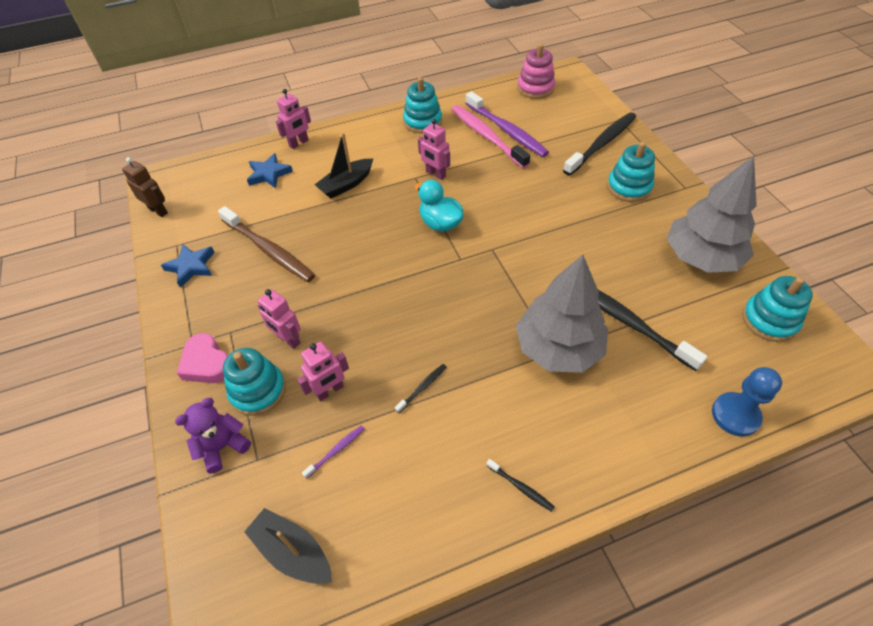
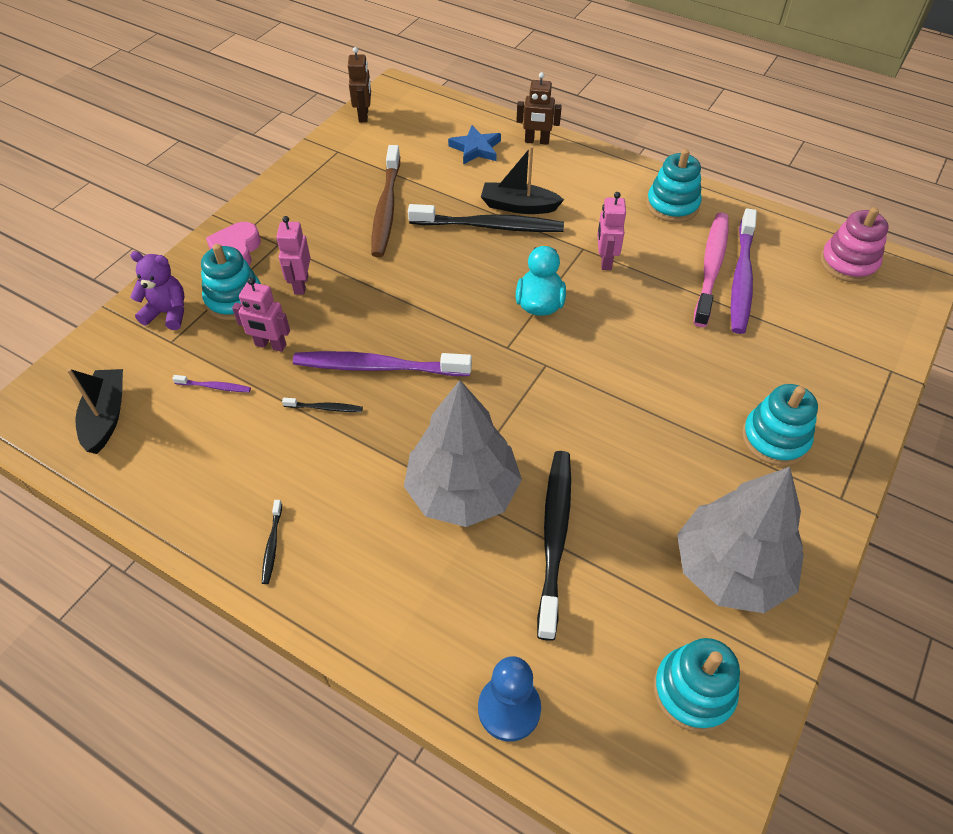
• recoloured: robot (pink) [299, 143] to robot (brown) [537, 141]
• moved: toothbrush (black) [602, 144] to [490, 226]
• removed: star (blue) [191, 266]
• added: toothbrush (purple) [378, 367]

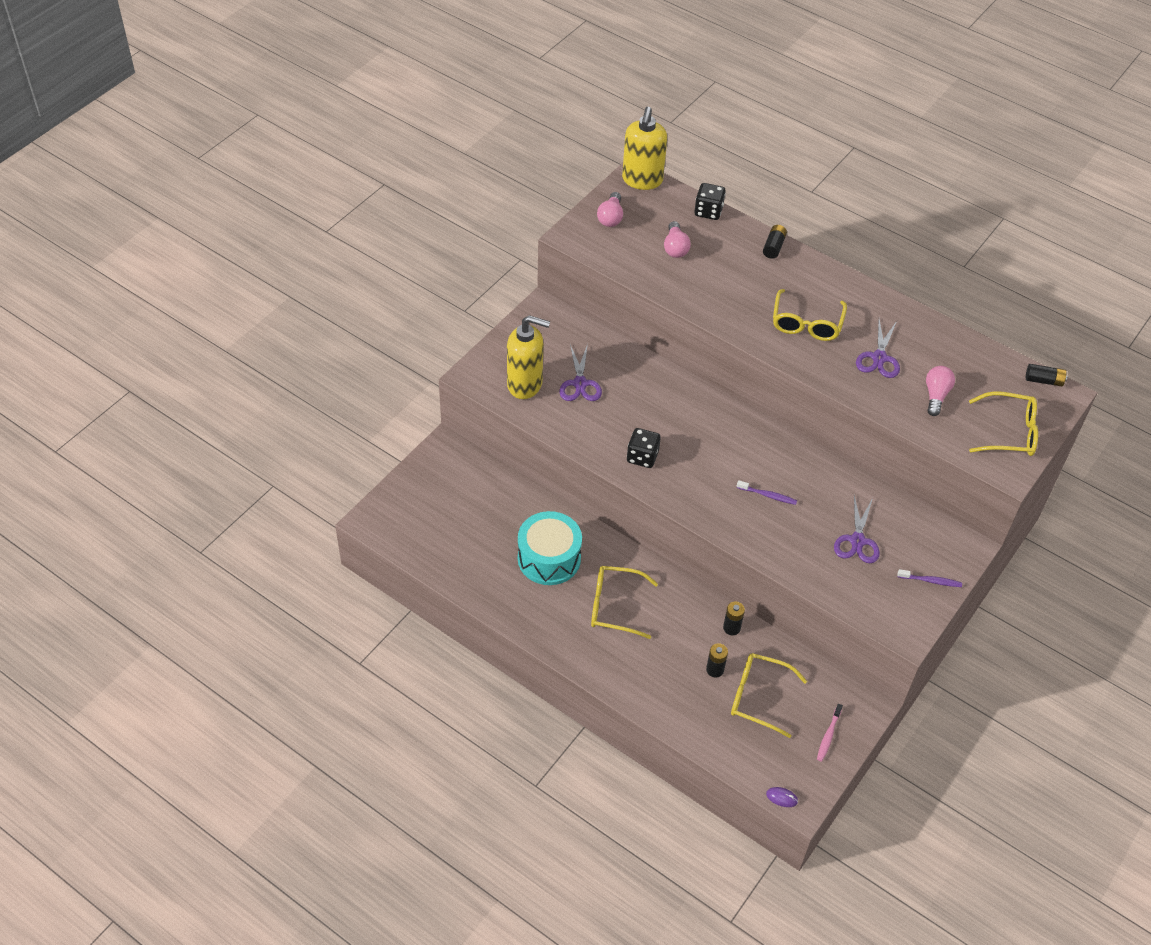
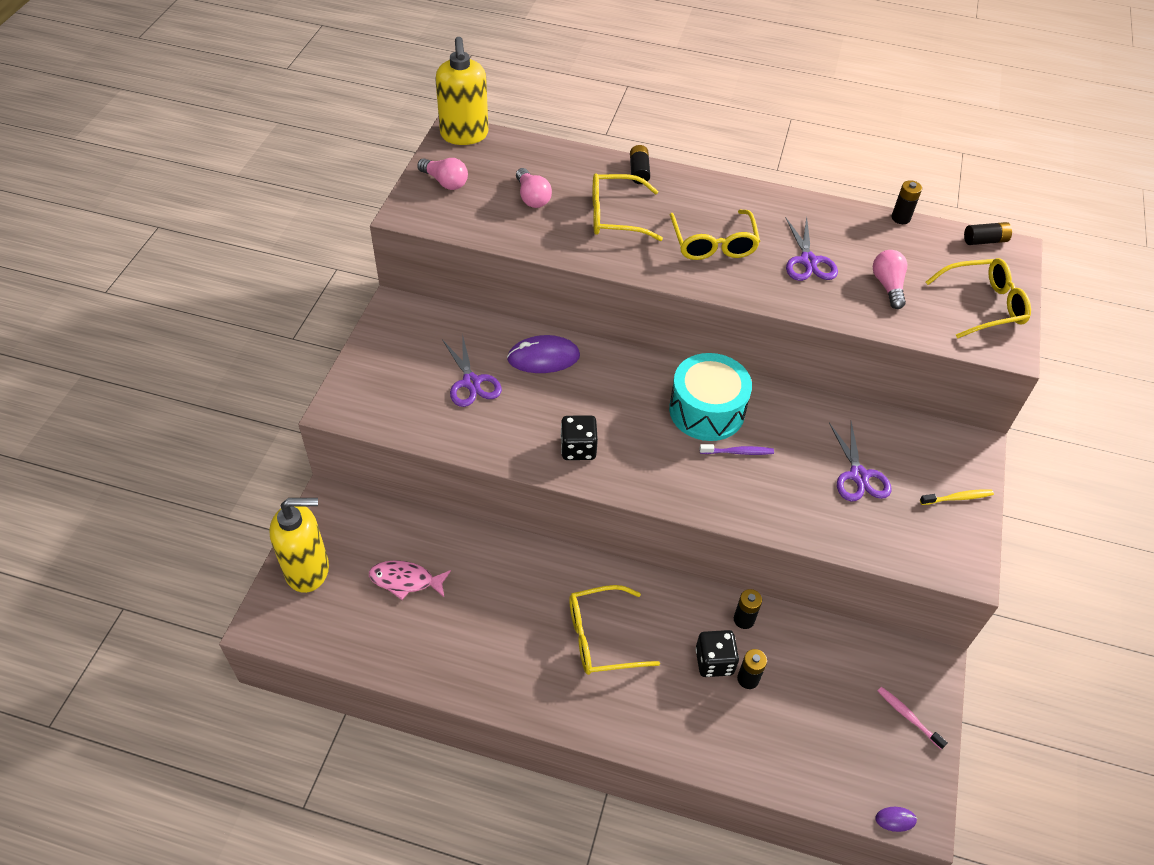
• moved: dice (black) [708, 211] to [714, 661]
• turned: light bulb (pink) [610, 217] = [445, 182] 45 degrees counterclockwise
• moved: soap dispenser (yellow) [525, 384] to [308, 570]
• moved: drum (turquoise) [549, 558] to [706, 410]
• recoloured: toothbrush (purple) [930, 581] to toothbrush (yellow) [957, 498]
• moved: glasses (yellow) [758, 697] to [615, 216]
• turned: toothbrush (pink) [828, 735] = [908, 717] 135 degrees clockwise
• added: battery (black) [900, 218]
• added: mouse (purple) [543, 357]
• added: fish (pink) [405, 580]

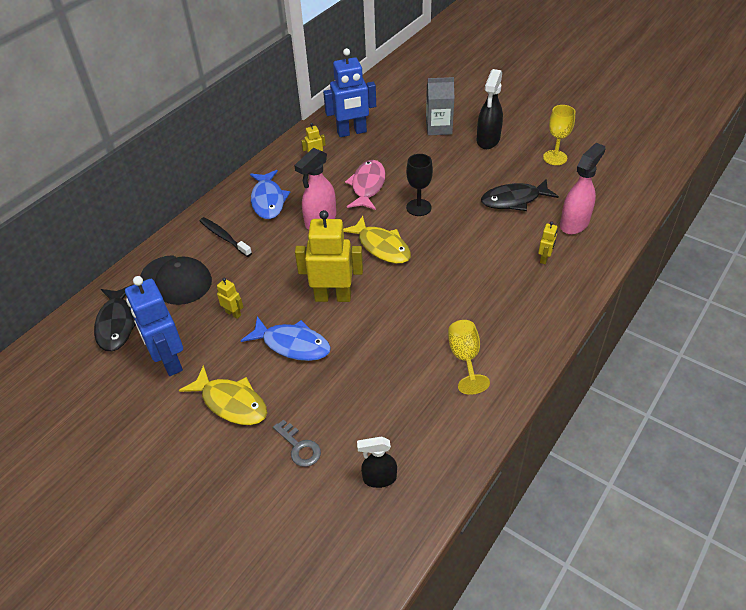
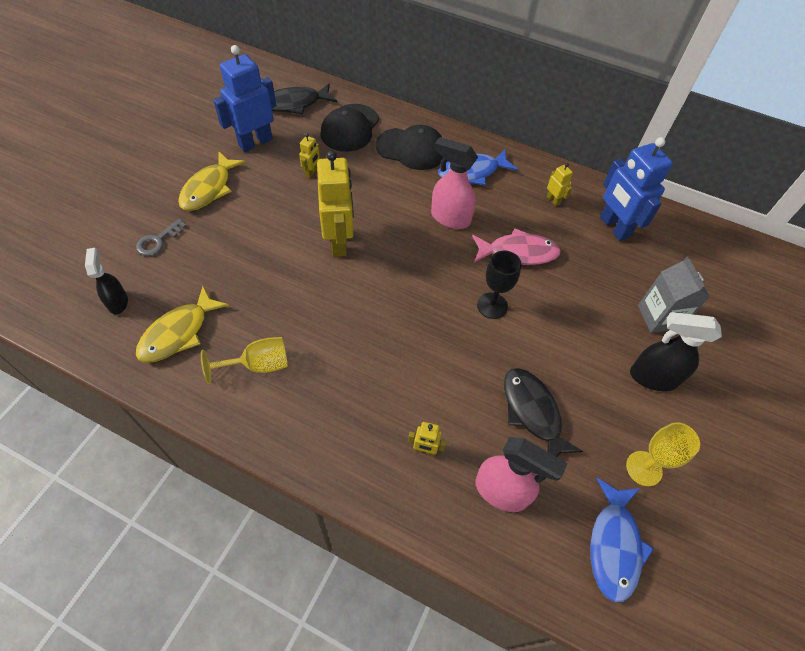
• moved: fish (yellow) [381, 246] to [178, 333]
• replaced: toothbrush (black) [224, 237] to cap (black) [411, 149]
• moved: fish (blue) [292, 344] to [614, 545]

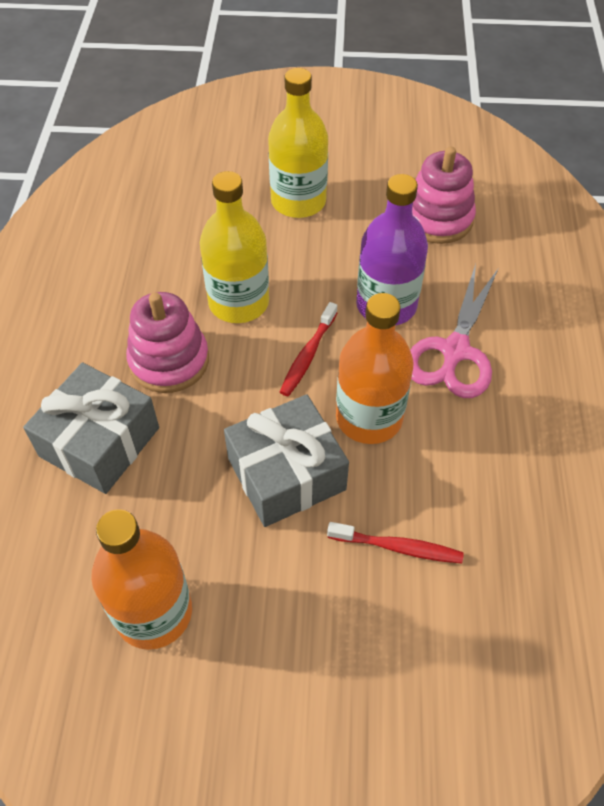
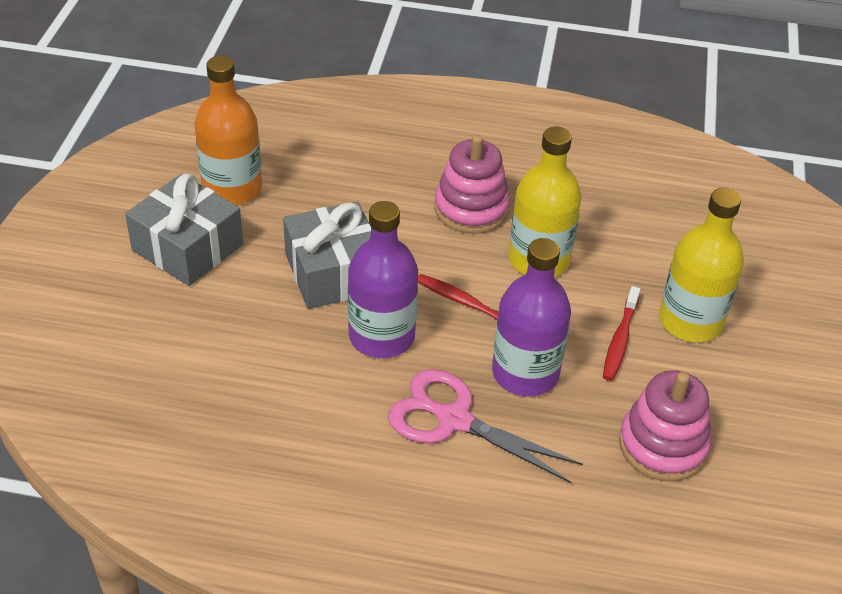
• recoloured: bottle (orange) [369, 418] to bottle (purple) [381, 336]
• moved: gift (grey) [99, 442] to [187, 247]
• moved: toothbrush (red) [398, 547] to [620, 340]

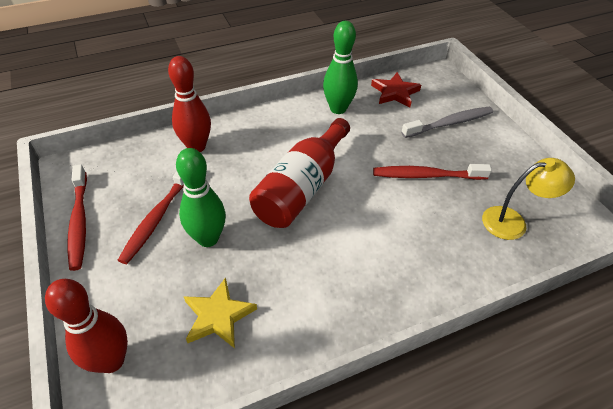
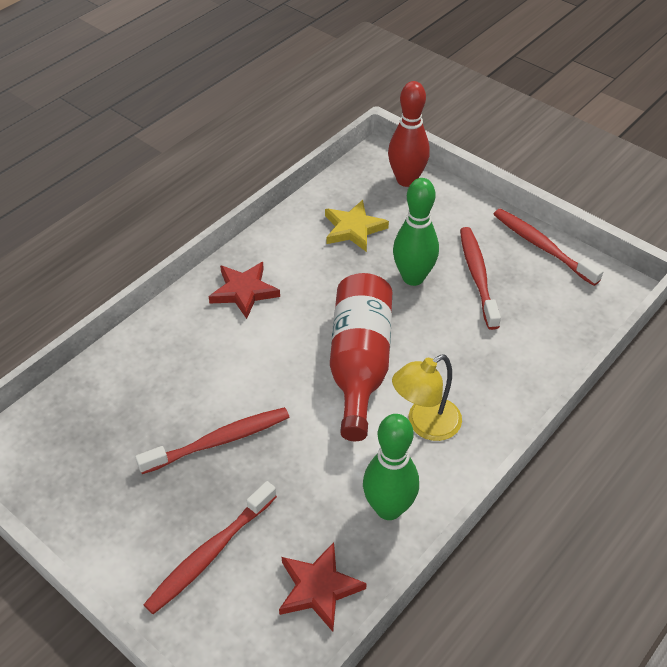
• removed: bowling pin (red) [196, 146]
• recoloured: toothbrush (grey) [449, 123] to toothbrush (red) [210, 554]
• moved: lamp (yellow) [513, 222] to [425, 425]
• added: star (red) [244, 291]

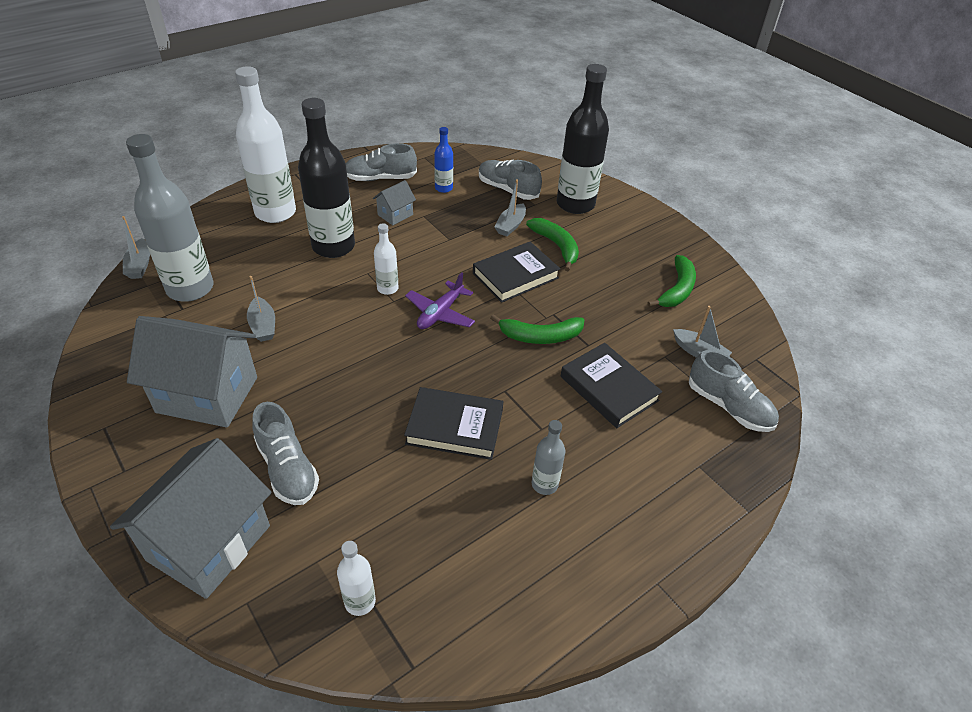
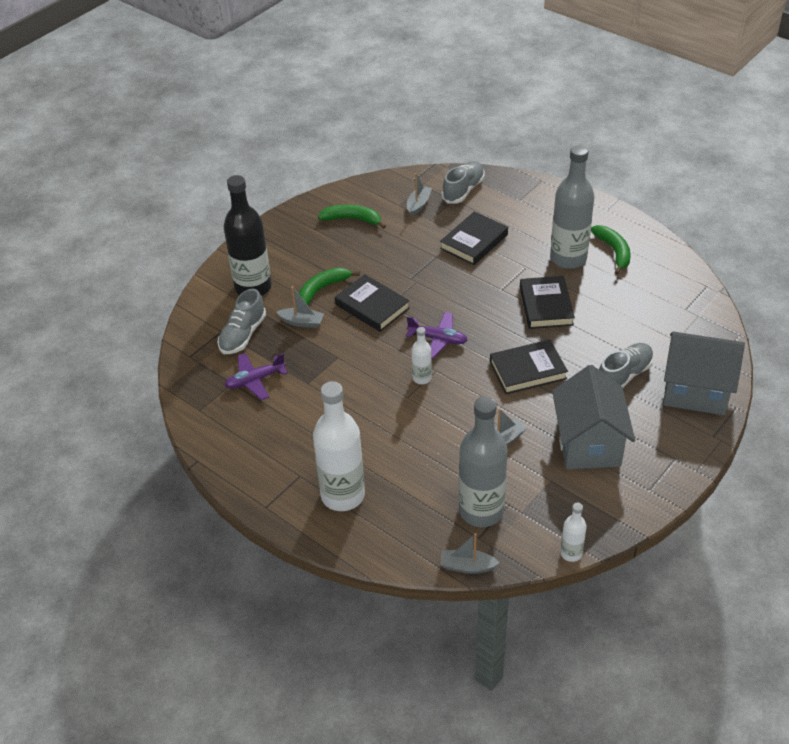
• removed: bottle (black) [333, 246]
• replaced: bottle (blue) [443, 188] to plane (purple) [255, 380]
• removed: shoe (grey) [380, 178]
• removed: house (grey) [395, 215]
• turned: boat (grey) [140, 265] = [467, 566] 150 degrees counterclockwise
• moved: banana (green) [540, 336] to [614, 252]
• resized: bottle (grey) [544, 484] = [568, 258] x2.12
• moved: bottle (white) [360, 601] to [571, 553]
• added: book (black) [527, 370]

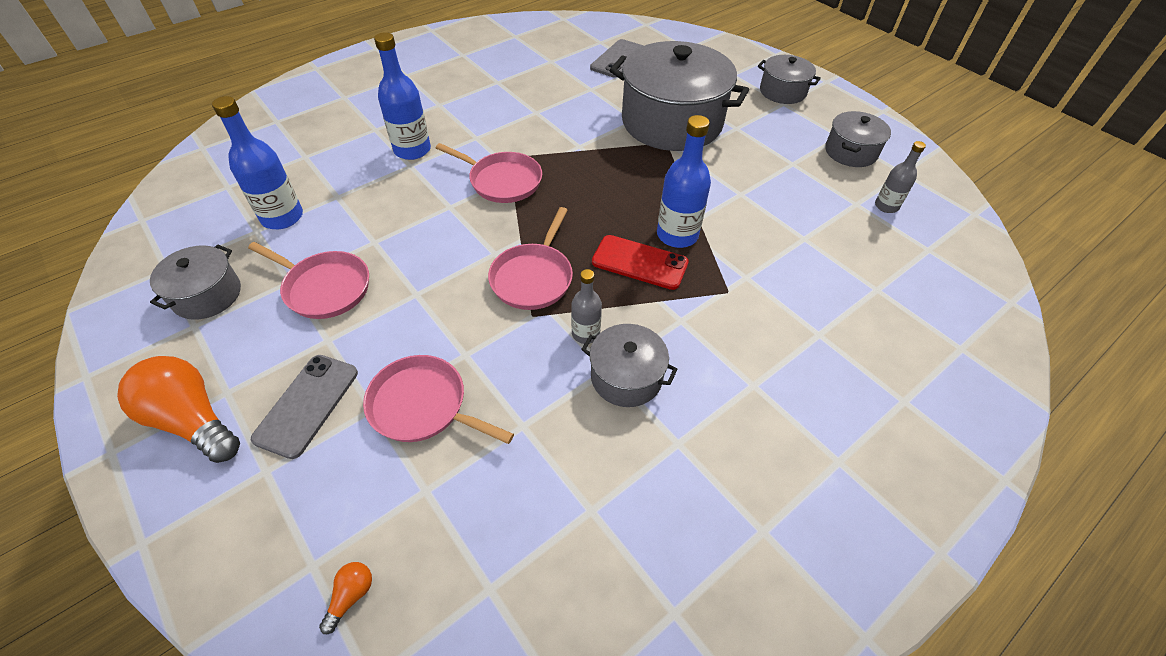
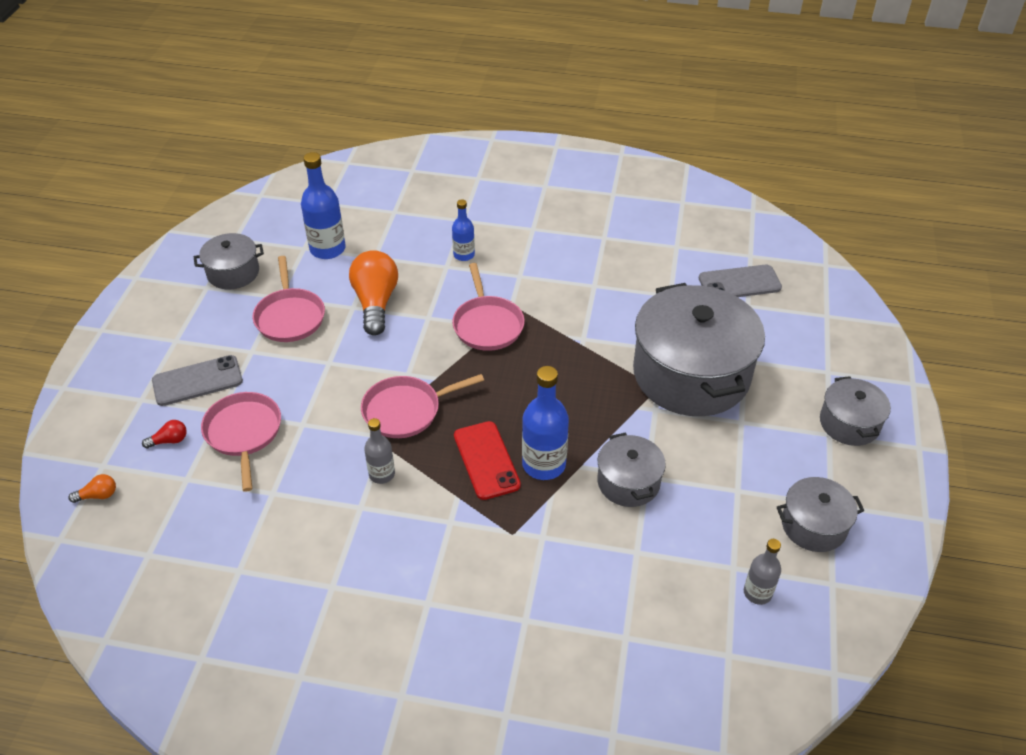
• resized: bottle (blue) [412, 150] = [464, 255] x0.59
• moved: pot (grey) [626, 377] to [628, 482]
• moved: light bulb (orange) [193, 420] to [375, 303]
• added: light bulb (red) [169, 441]

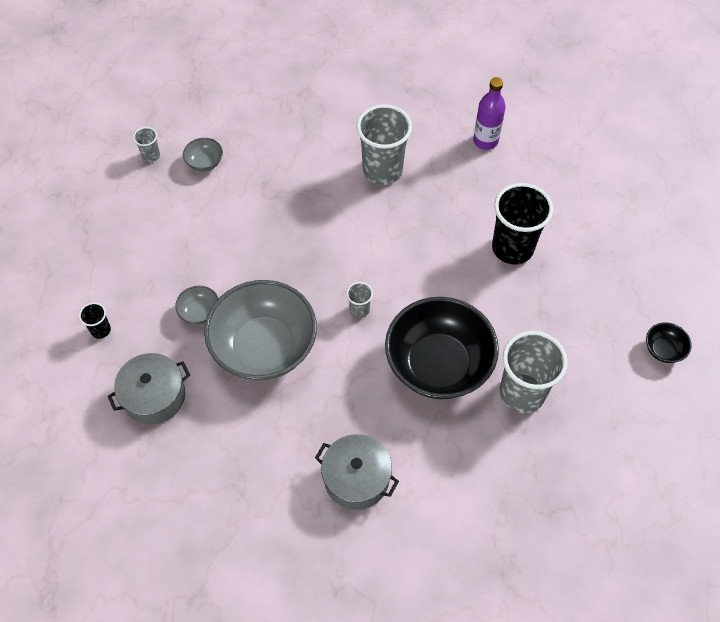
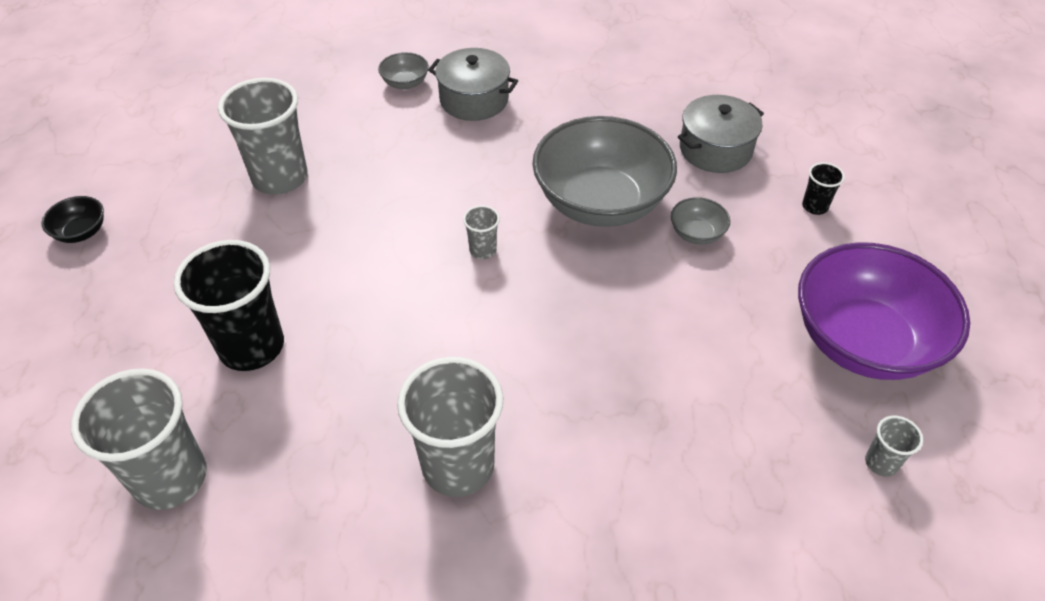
• removed: bottle (purple) [485, 141]
• moved: bowl (grey) [205, 162] to [405, 83]
• removed: bowl (black) [438, 364]
• added: bowl (purple) [863, 341]
• added: cup (grey) [170, 478]

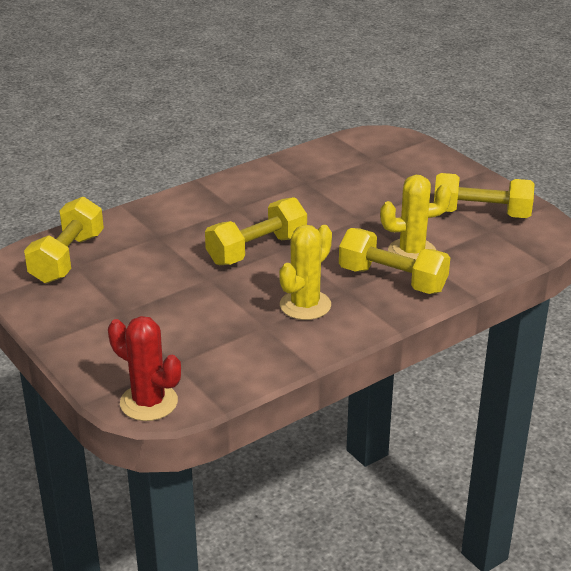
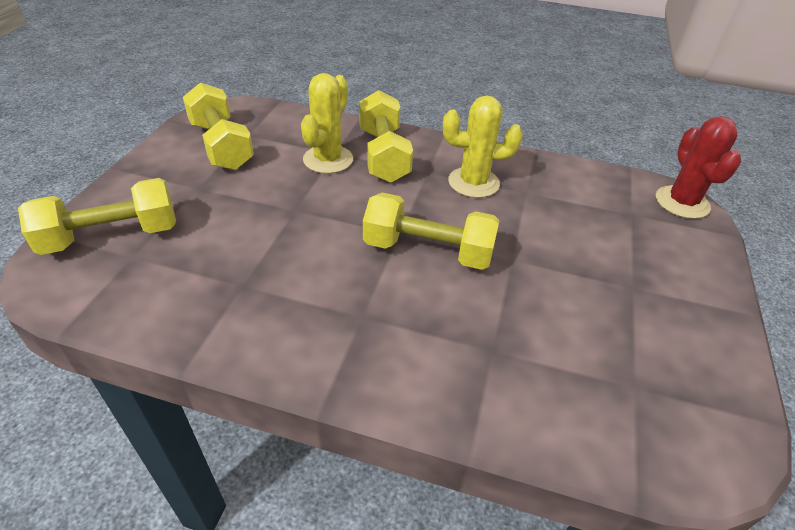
• turned: cactus (yellow) [412, 252] = [328, 159] 75 degrees clockwise
• moved: dumbbell (yellow) [67, 258] to [111, 236]

